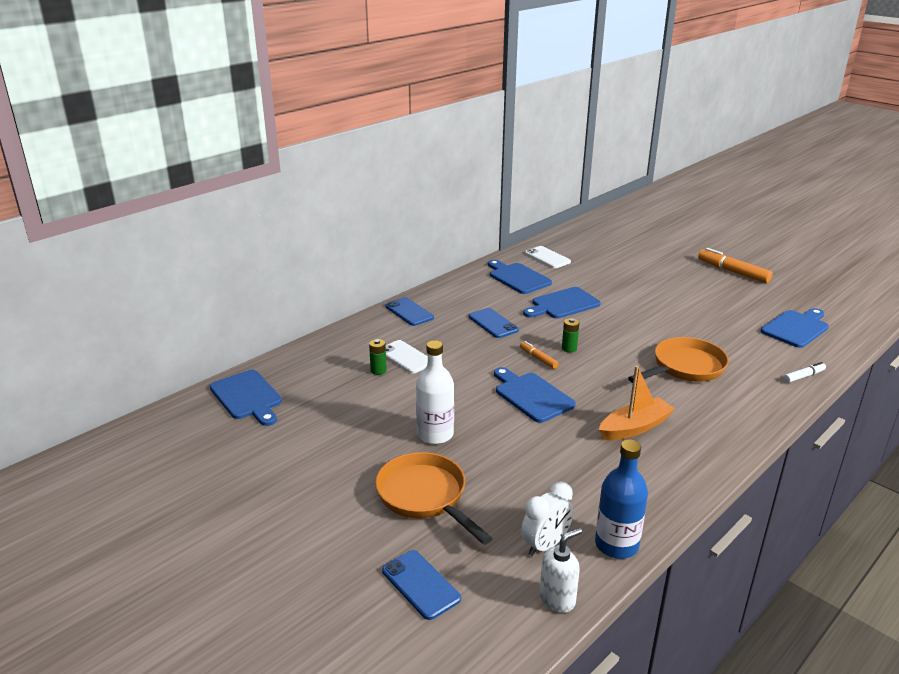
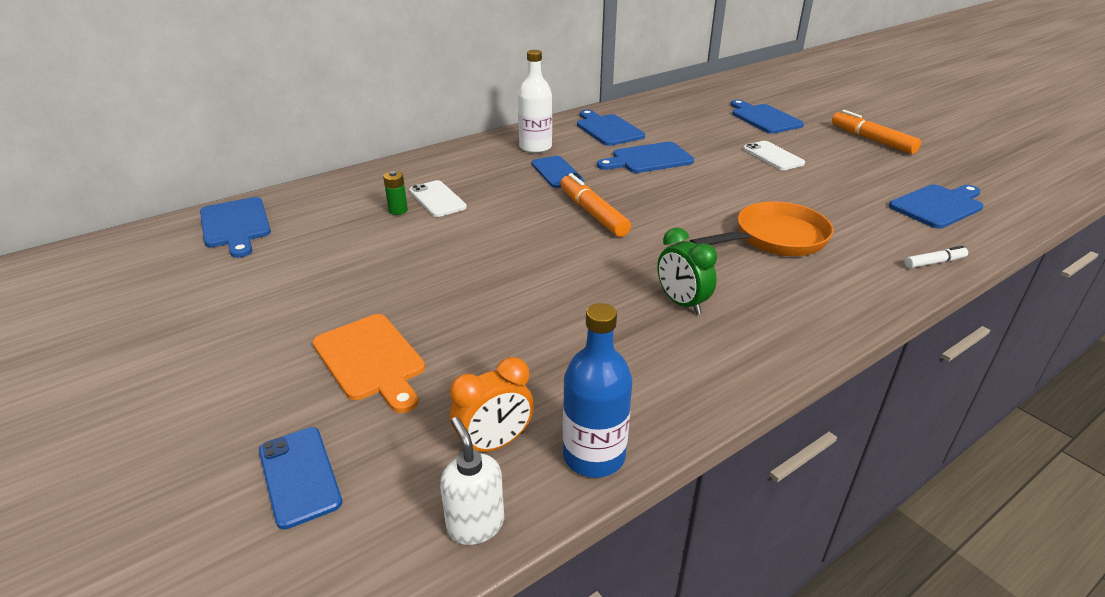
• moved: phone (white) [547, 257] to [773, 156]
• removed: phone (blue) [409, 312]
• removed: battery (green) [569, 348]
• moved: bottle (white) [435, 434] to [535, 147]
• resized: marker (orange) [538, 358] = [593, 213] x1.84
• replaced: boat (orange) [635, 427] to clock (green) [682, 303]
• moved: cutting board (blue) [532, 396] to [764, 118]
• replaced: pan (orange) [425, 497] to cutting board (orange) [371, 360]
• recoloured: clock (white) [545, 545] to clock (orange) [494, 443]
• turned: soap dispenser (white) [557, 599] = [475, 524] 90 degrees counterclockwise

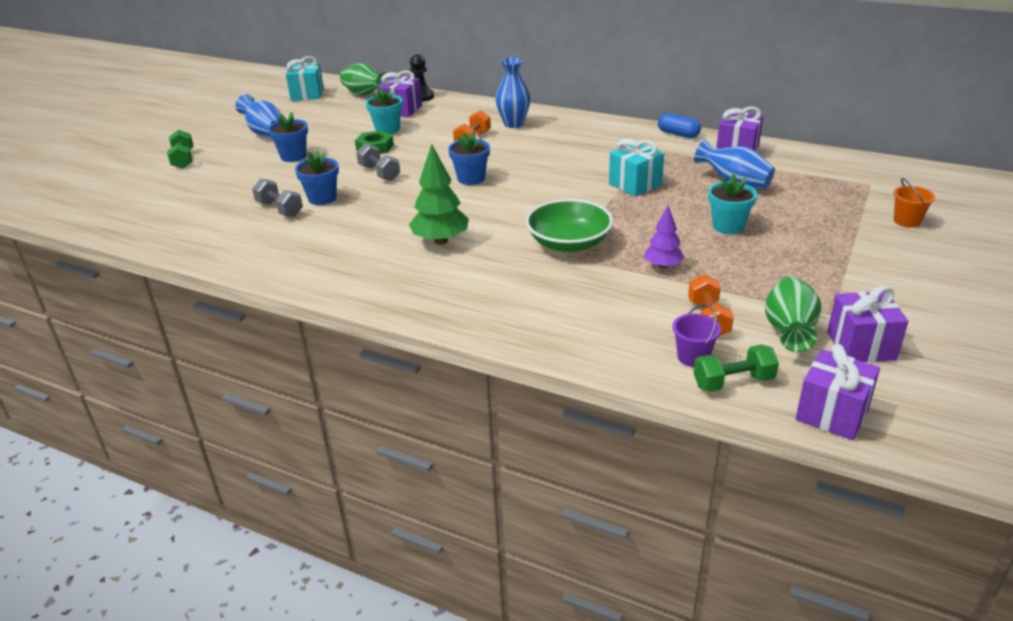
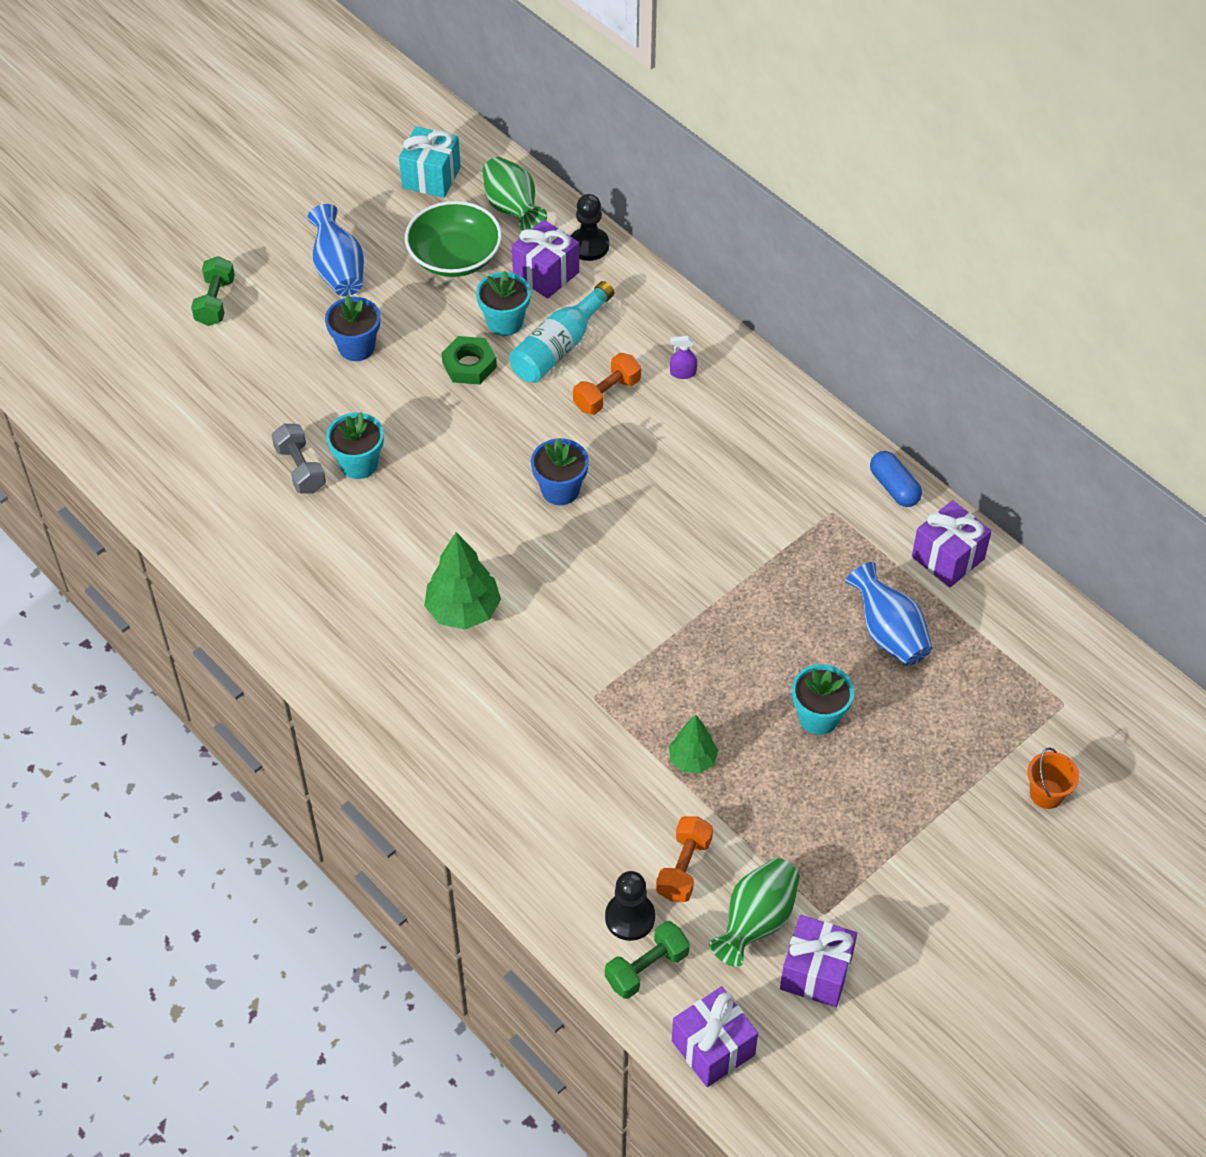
• replaced: vase (blue) [513, 124] to spray bottle (purple) [683, 373]
• removed: gift (turquoise) [635, 184]
• removed: dumbbell (grey) [379, 173]
• recoloured: flower pot (blue) [322, 198] to flower pot (turquoise) [359, 464]
• moved: bowl (green) [569, 243] to [454, 257]
• recoloured: tree (purple) [663, 266] to tree (green) [692, 760]
• replaced: bucket (purple) [693, 357] to pawn (black) [630, 917]
• turned: dumbbell (green) [733, 382] = [647, 968] 45 degrees counterclockwise
• added: bottle (turquoise) [559, 347]

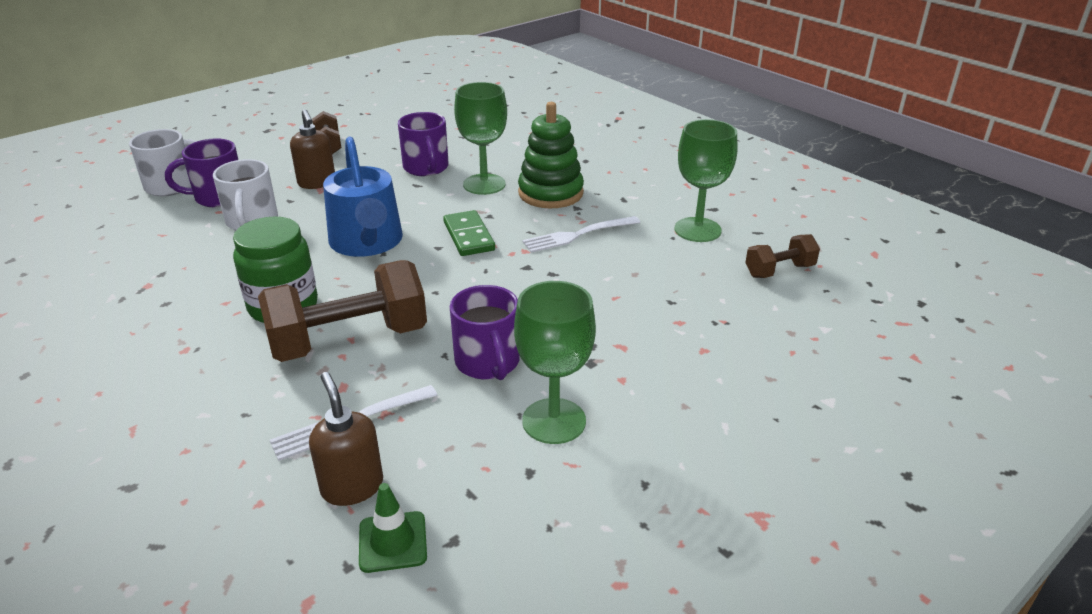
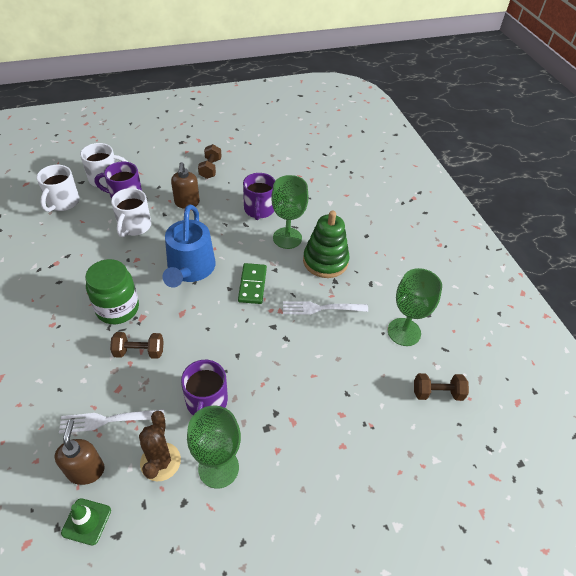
• resized: dumbbell (brown) [349, 340] = [139, 352] x0.51
• added: mug (white) [63, 202]
• added: cactus (brown) [160, 461]

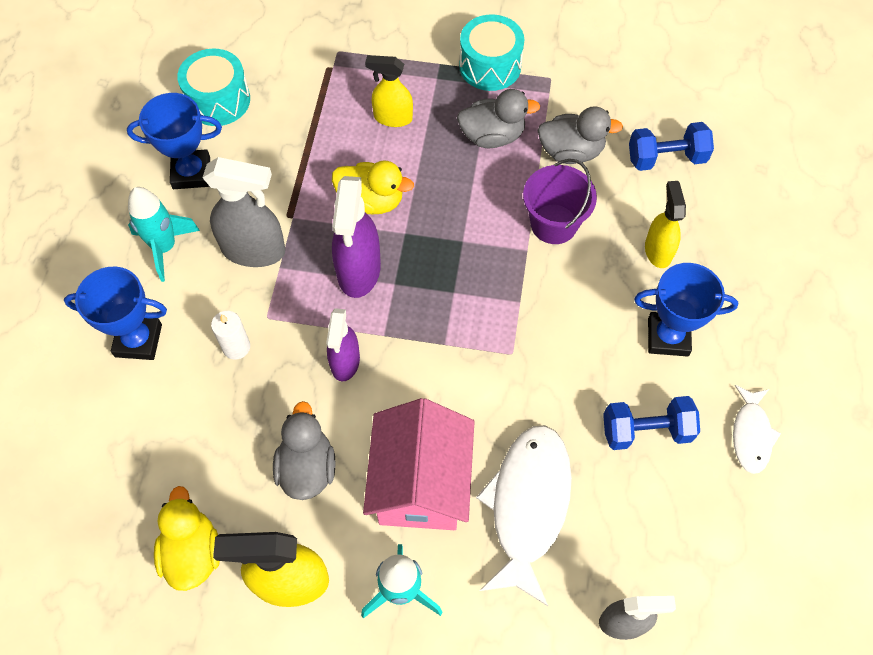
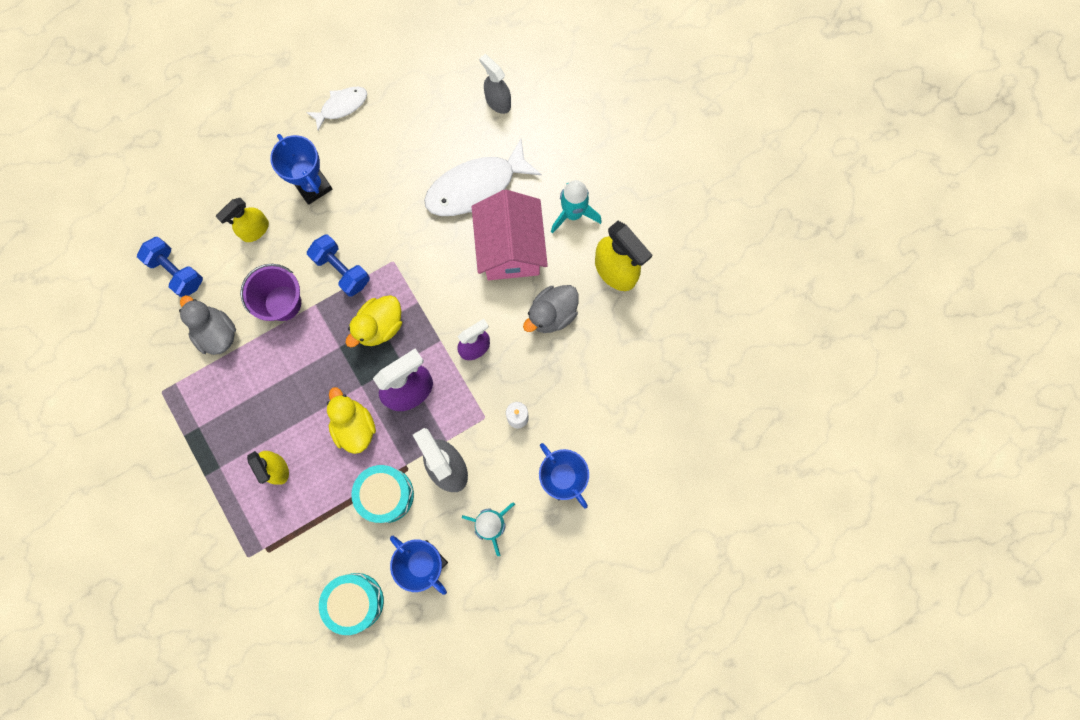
• moved: drum (turquoise) [490, 66] to [386, 495]
• removed: duck (grey) [492, 136]
• moved: dumbbell (blue) [646, 430] to [342, 270]
• turned: house (pink) [420, 484] = [510, 249] 60 degrees counterclockwise
• moved: duck (yellow) [193, 552] to [379, 326]

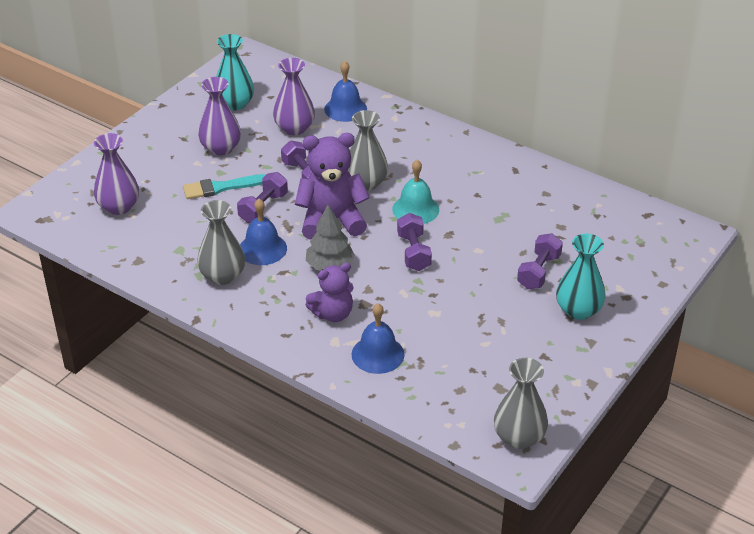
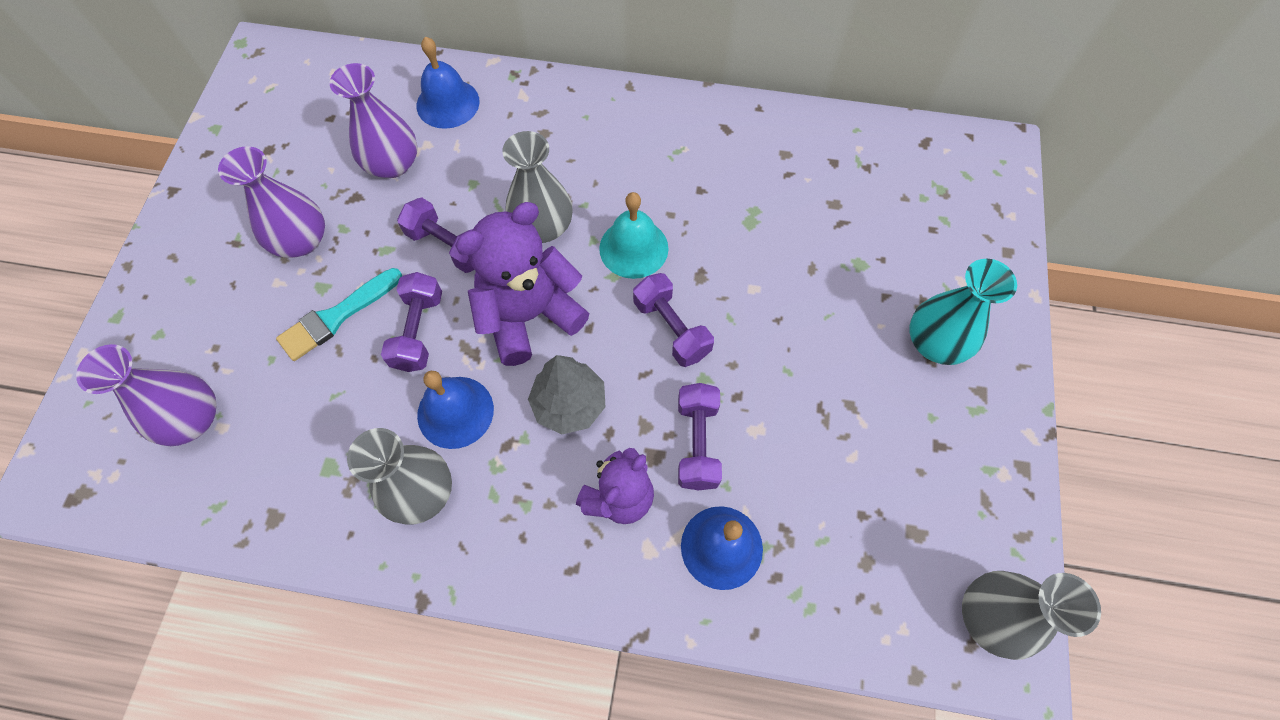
• removed: vase (turquoise) [235, 104]
• moved: dumbbell (purple) [538, 272] to [697, 443]

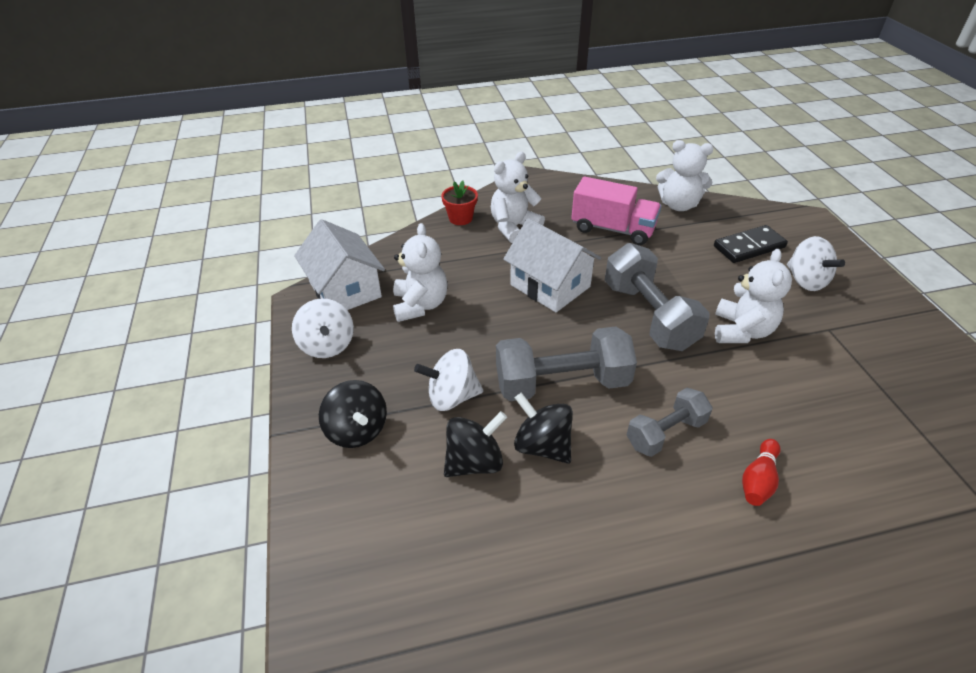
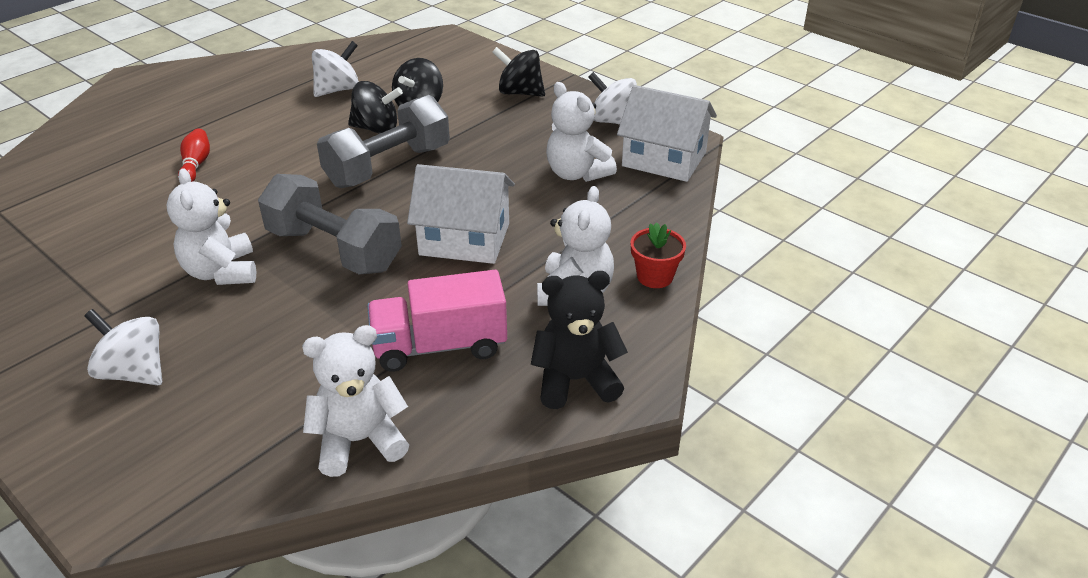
• removed: domino (black) [749, 247]
• moved: spinning top (white) [452, 397] to [338, 90]
• removed: dumbbell (grey) [665, 433]
• added: teddy bear (black) [575, 380]

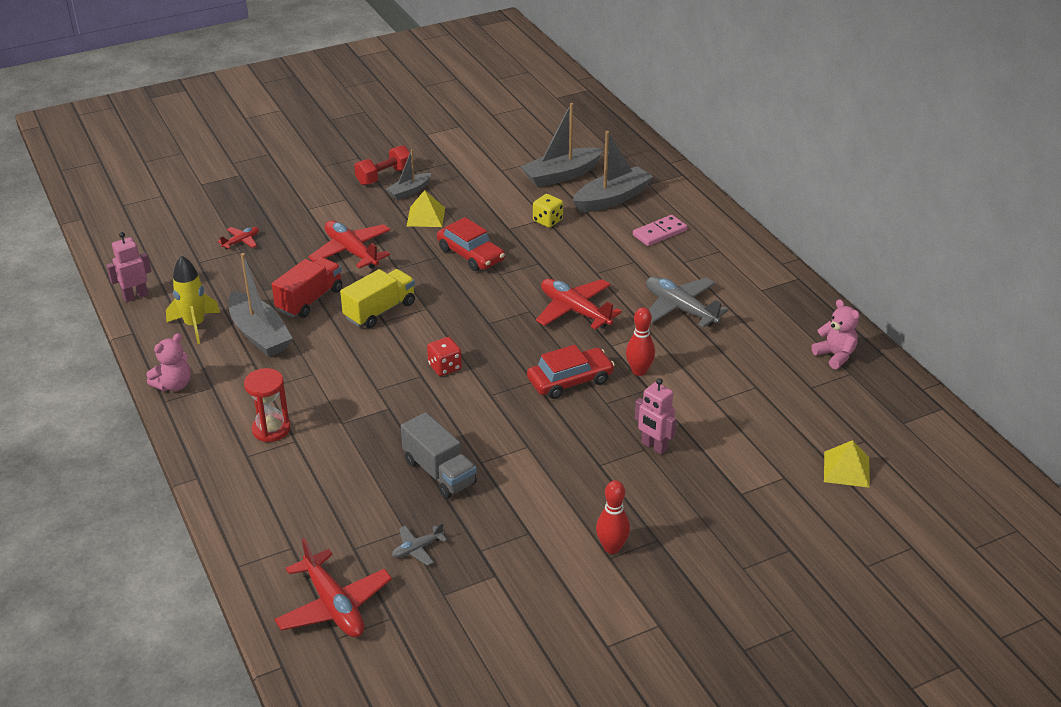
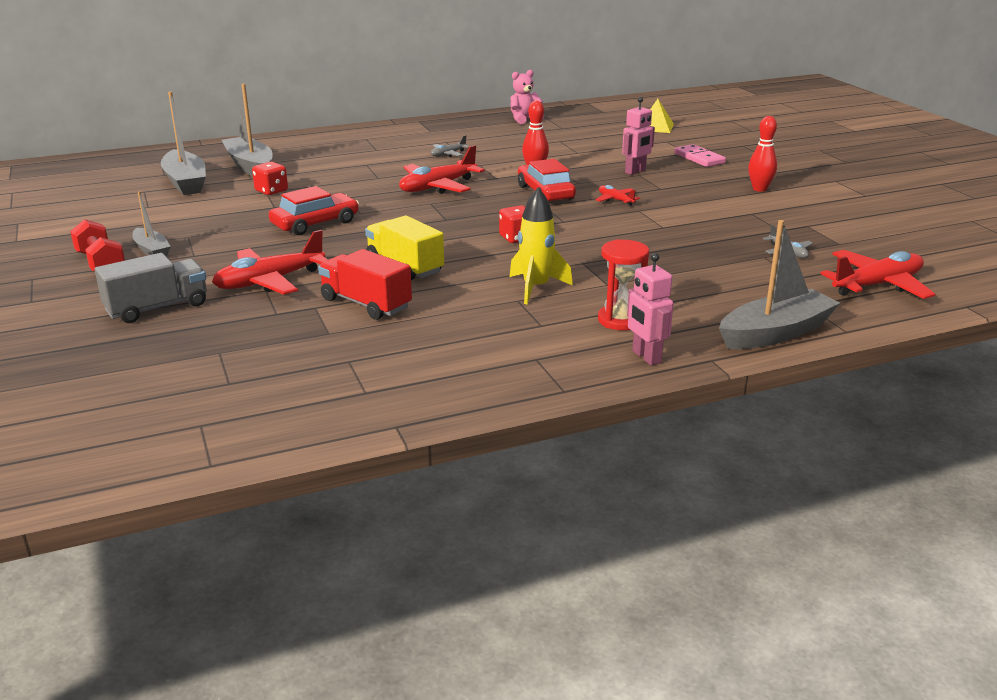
• removed: pyramid (yellow) [426, 216]
• recoloured: dice (yellow) [547, 220] to dice (red) [271, 191]
• moved: domino (pink) [659, 233] to [699, 158]
• moved: plane (red) [241, 241] to [615, 200]
• moved: robot (pink) [135, 296] to [646, 357]
• moved: boat (grey) [259, 334] to [775, 333]
• moved: rocket (yellow) [195, 325] to [536, 288]
• resized: plane (grey) [680, 309] = [448, 154] x0.50
• removed: teddy bear (pink) [174, 385]
• moved: truck (grey) [439, 472] to [157, 308]

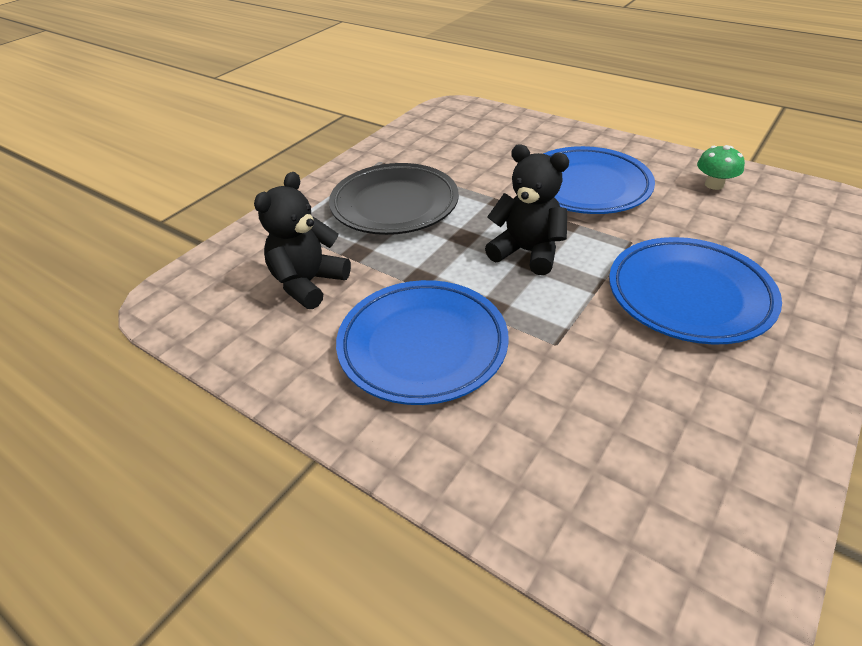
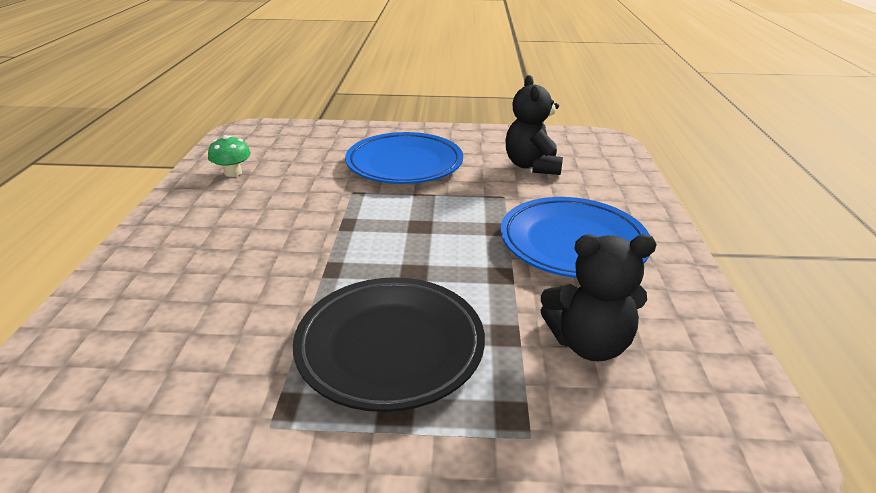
• moved: teddy bear (black) [527, 252] to [532, 166]
• removed: plate (blue) [586, 187]

